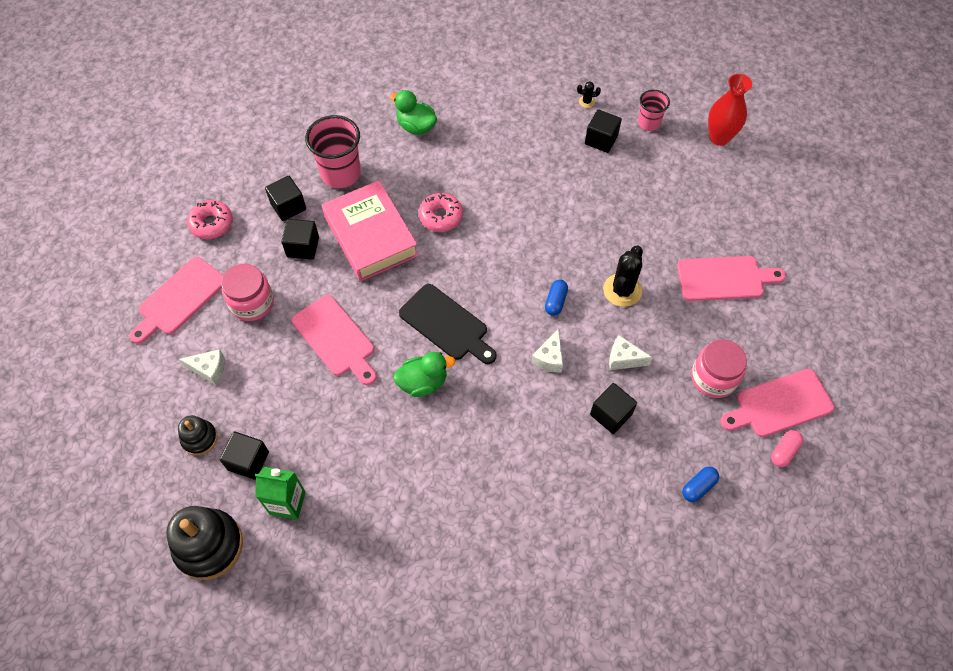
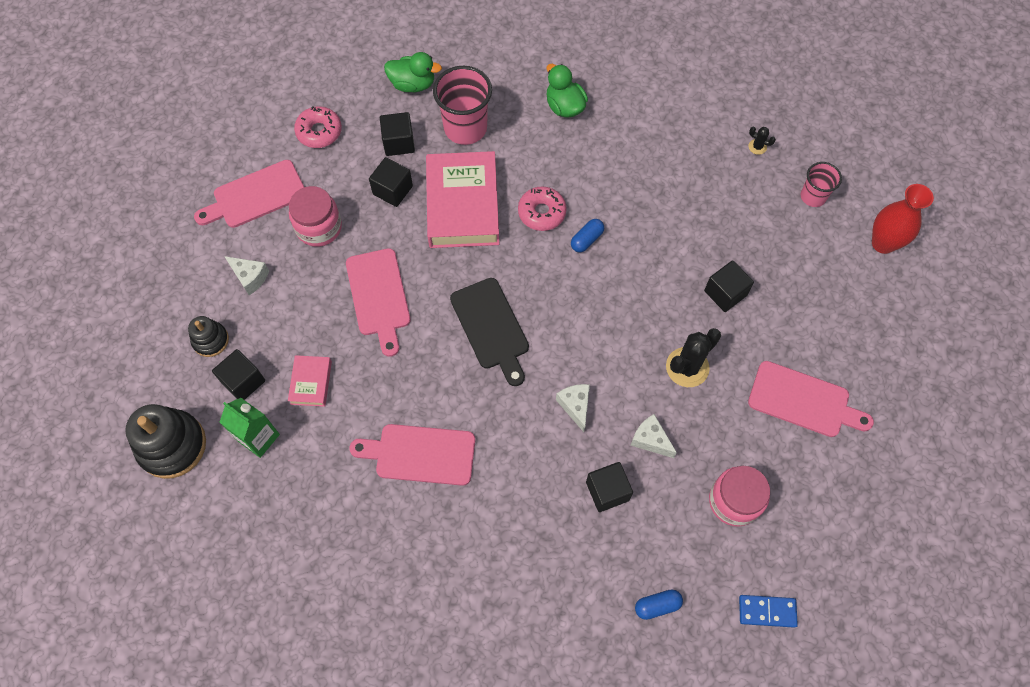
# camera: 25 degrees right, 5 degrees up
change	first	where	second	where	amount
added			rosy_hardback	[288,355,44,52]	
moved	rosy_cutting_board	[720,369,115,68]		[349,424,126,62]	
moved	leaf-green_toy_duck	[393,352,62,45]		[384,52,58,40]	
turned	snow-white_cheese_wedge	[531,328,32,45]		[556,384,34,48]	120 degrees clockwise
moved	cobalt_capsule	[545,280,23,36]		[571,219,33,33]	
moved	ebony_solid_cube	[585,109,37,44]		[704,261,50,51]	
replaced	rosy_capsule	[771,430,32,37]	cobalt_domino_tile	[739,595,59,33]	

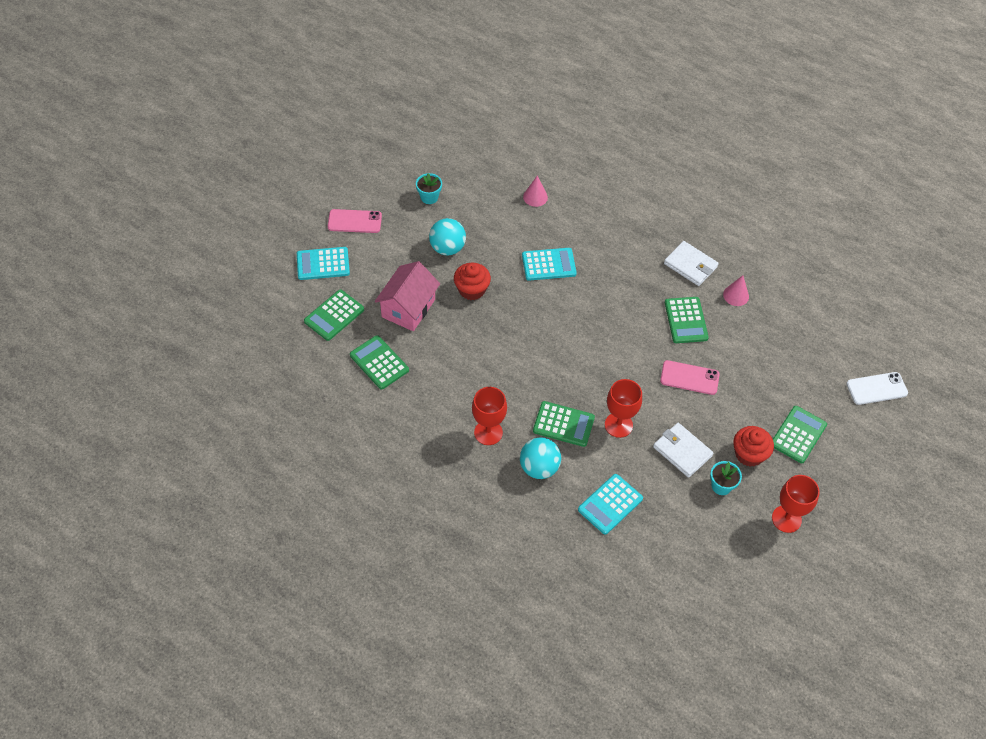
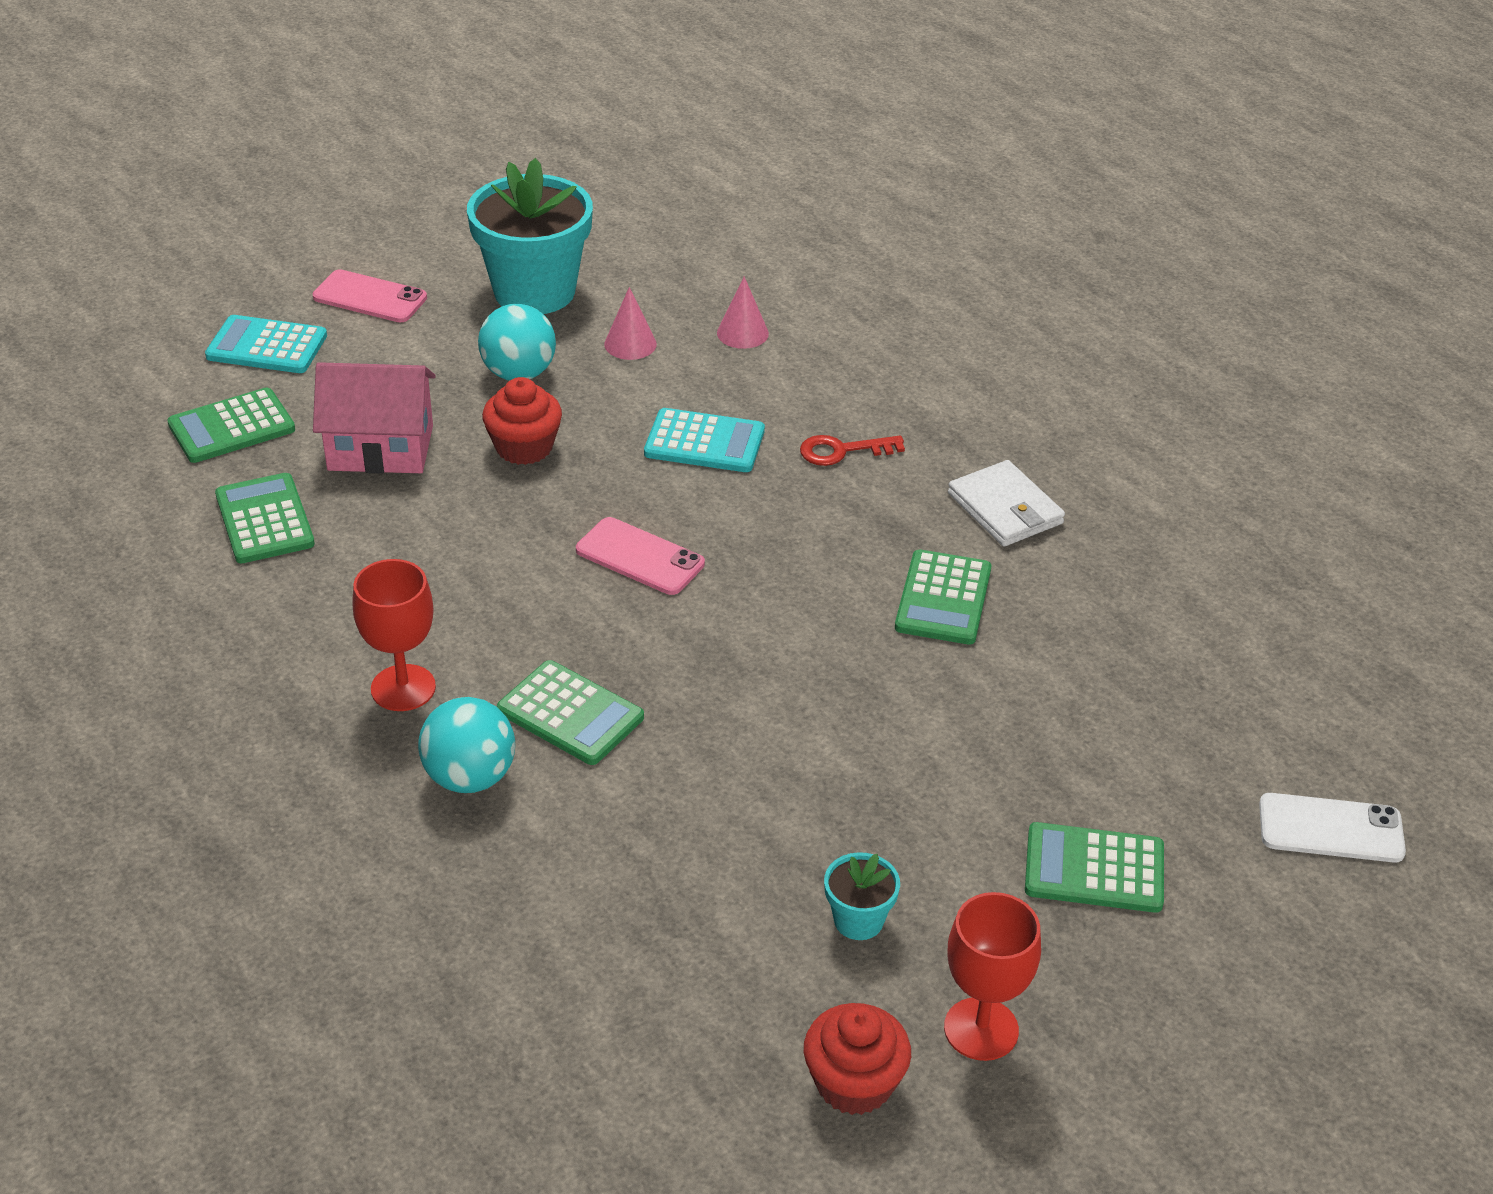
# camera: 20 degrees right, 15 degrees down
change	first	where	second	where	amount
turned	rosy_house	[375,261,65,70]		[313,362,123,111]	45 degrees clockwise
resized	teal_potted_plant	[416,173,26,31]		[467,158,126,156]	x2.25
moved	rosy_phone	[660,360,60,35]		[576,517,129,78]	
moved	rosy_cone_shape	[723,275,26,31]		[604,287,53,73]	
added			crimson_door_key	[800,435,105,31]	
moved	crimson_muffin	[733,426,41,41]		[804,1003,107,112]	
turned	leaf-green_calculator	[773,406,54,57]		[1025,822,139,91]	135 degrees counterclockwise
removed	teal_calculator	[578,474,65,61]			
removed	crimson_goblet	[605,379,37,59]			
removed	snow-white_wallet	[653,423,61,55]			

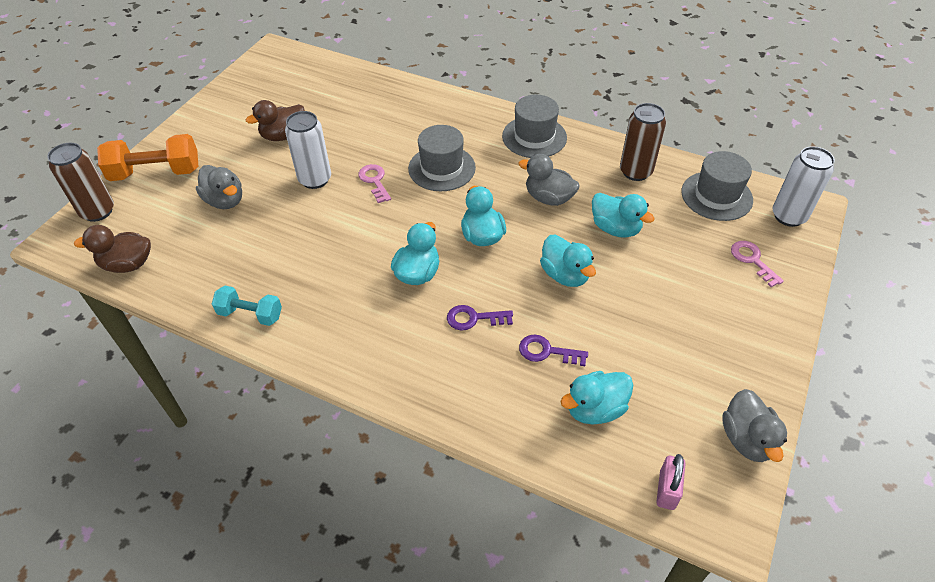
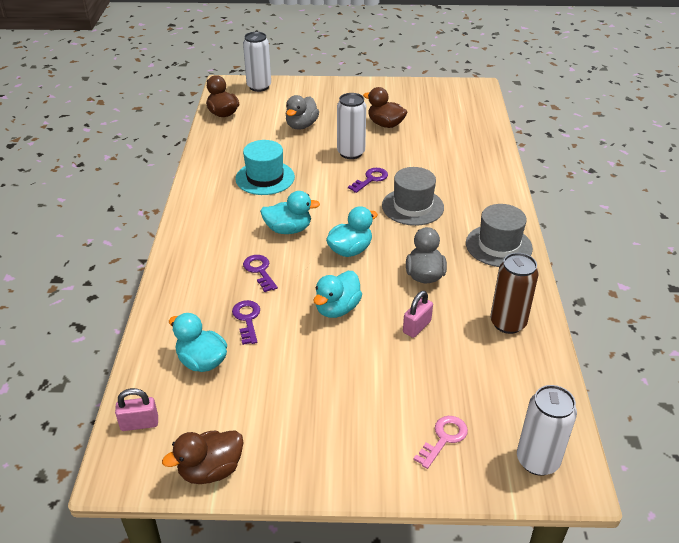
# camera: 65 degrees right, 10 degrees down
change	first	where	second	where	amount
recoloured	gray_toy_duck	[722,389,65,73]	dark_brown_toy_duck	[162,430,82,54]	
added			teal_hat	[235,140,60,55]	
recoloured	dark_brown_tin	[47,143,67,79]	snow-white_tin	[243,32,28,60]	
recoloured	rosy_door_key	[358,164,33,39]	purple_door_key	[348,168,40,25]	
replaced	teal_toy_duck	[592,193,63,45]	rosy_padlock	[403,291,30,47]	
removed	bright_orange_hand_weight	[97,134,101,47]			
removed	teal_hand_weight	[212,286,70,40]			
removed	gray_hat	[681,151,72,70]			

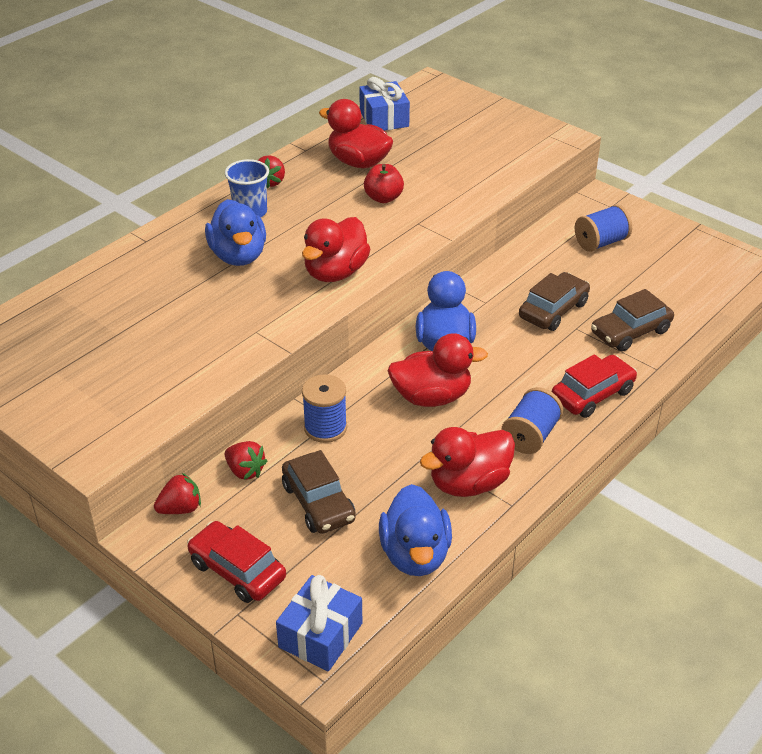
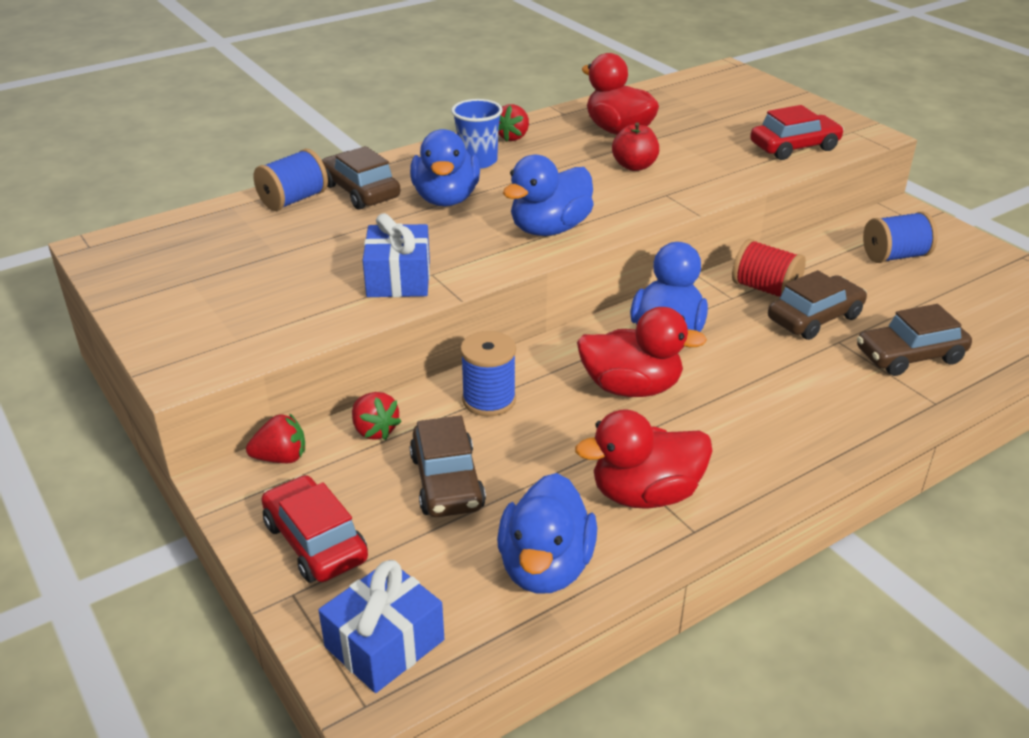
# camera: 15 degrees right, 5 degrees down
change	first	where	second	where	amount
moved	cobalt_bobbin	[502,387,61,67]		[254,149,74,62]	
added			dark_brown_car	[322,146,78,64]	
moved	cobalt_gift	[359,77,51,54]		[363,213,67,84]	
recoloured	crimson_toy_duck	[302,217,68,65]	cobalt_toy_duck	[503,155,91,81]	
added			crimson_bobbin	[732,239,74,57]	
moved	crimson_car	[552,354,85,64]		[750,105,94,55]	

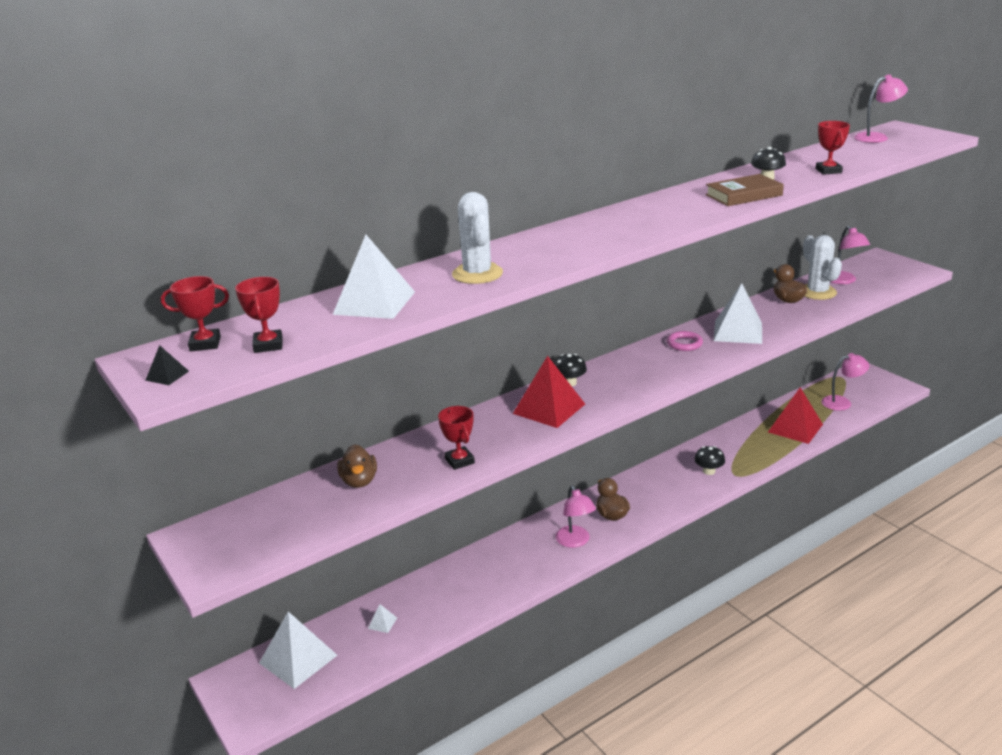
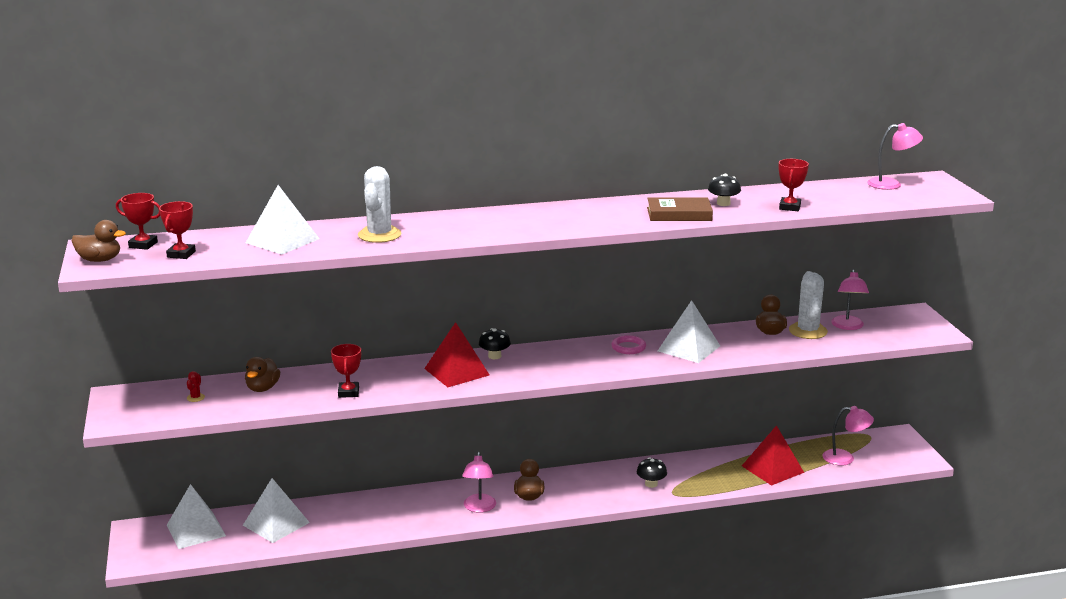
# camera: 20 degrees right, 5 degrees down
change	first	where	second	where	amount
replaced	ebony_solid_pyramid	[145,345,44,40]	dark_brown_toy_duck	[72,220,54,42]	
added			crimson_cactus	[187,371,18,31]	
resized	snow-white_solid_pyramid	[368,604,29,29]		[243,478,67,65]	x2.39

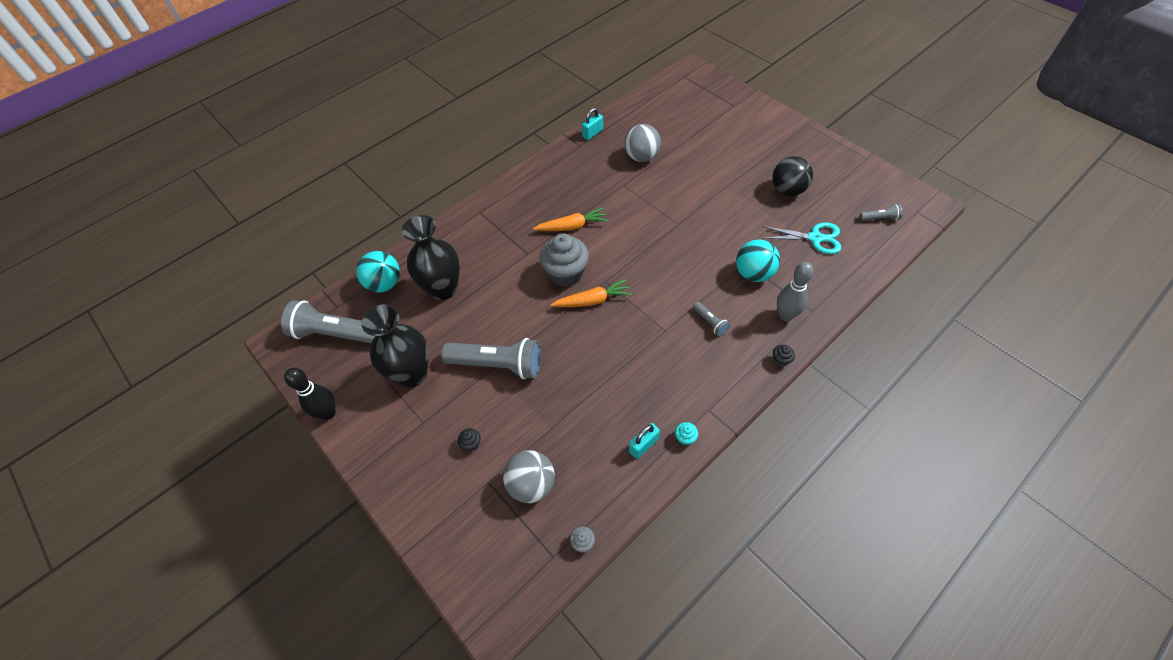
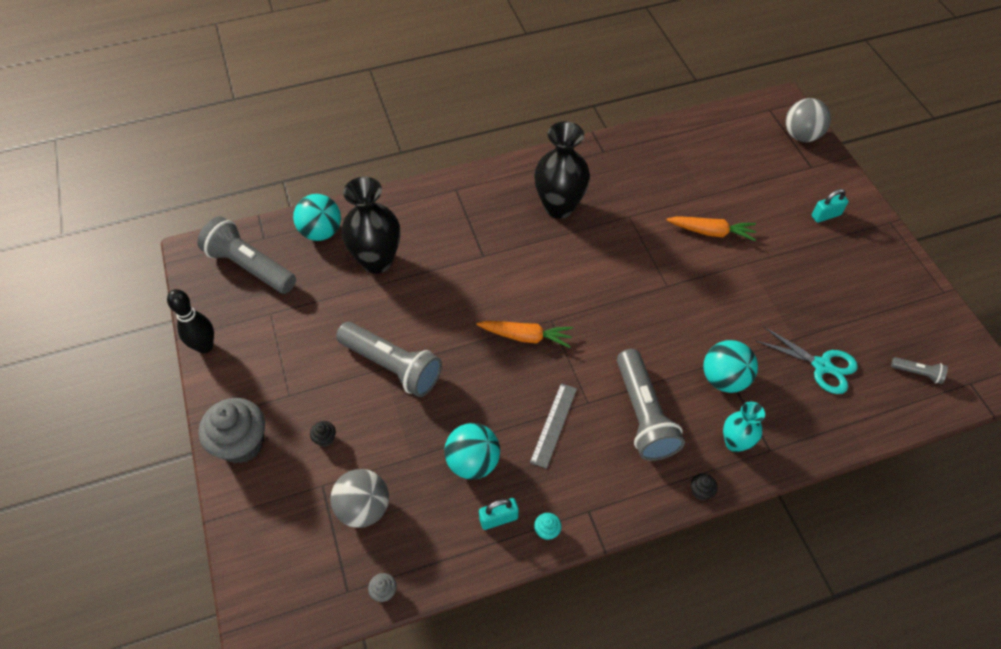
# camera: 20 degrees right, 0 degrees up
change	first	where	second	where	amount
moved	gray_muffin	[540,233,49,54]		[199,398,66,66]	
added			teal_sphere	[444,423,56,57]	
added			gray_straightedge	[530,383,47,86]	
moved	ebony_tall_vase	[361,304,68,83]		[534,121,56,98]	
resized	gray_torch	[693,302,37,34]		[617,349,68,112]	x2.25
moved	bright_orange_root_vegetable	[533,207,75,24]		[666,216,90,25]	
replaced	gray_bowling_pin	[777,262,36,59]	teal_tall_vase	[723,402,42,50]	
moved	gray_sphere	[624,124,37,38]		[785,98,46,44]	
moved	teal_padlock	[582,108,21,32]		[812,189,37,34]	
removed	ebony_sphere	[772,156,41,40]			

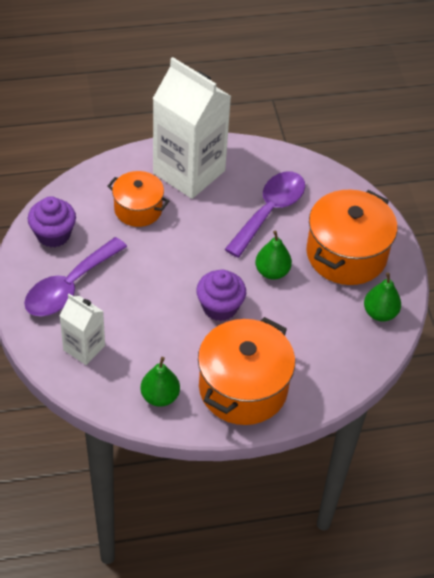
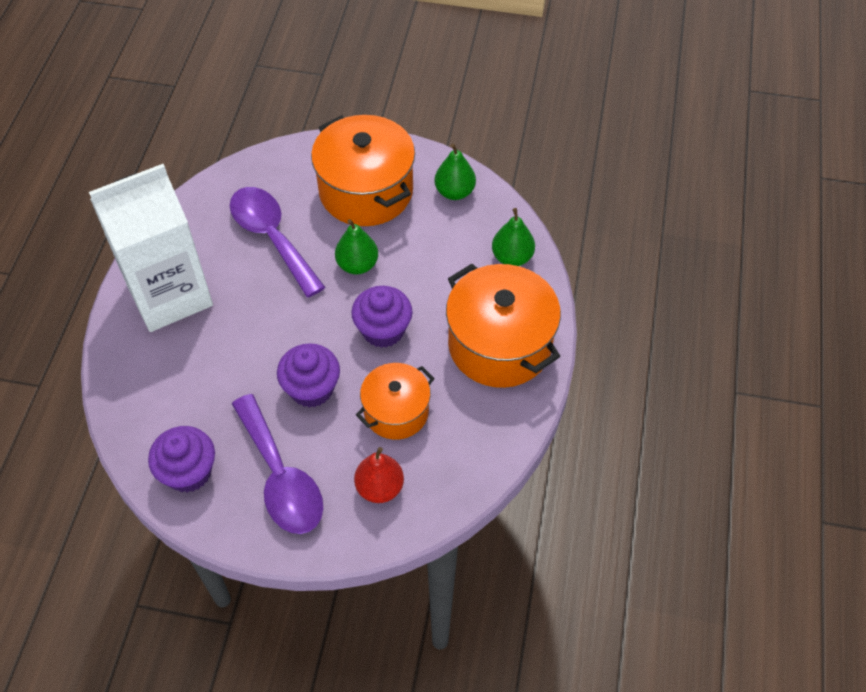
# camera: 65 degrees left, 5 degrees up
change	first	where	second	where	amount
added			purple_muffin	[277,343,63,64]	
replaced	snow-white_milk_carton	[59,294,46,71]	crimson_pear_fruit	[354,447,50,56]	
moved	bright_orange_pot	[107,171,62,56]		[356,363,79,77]	
moved	leaf-green_pear_fruit	[141,357,39,50]		[492,208,43,58]	

